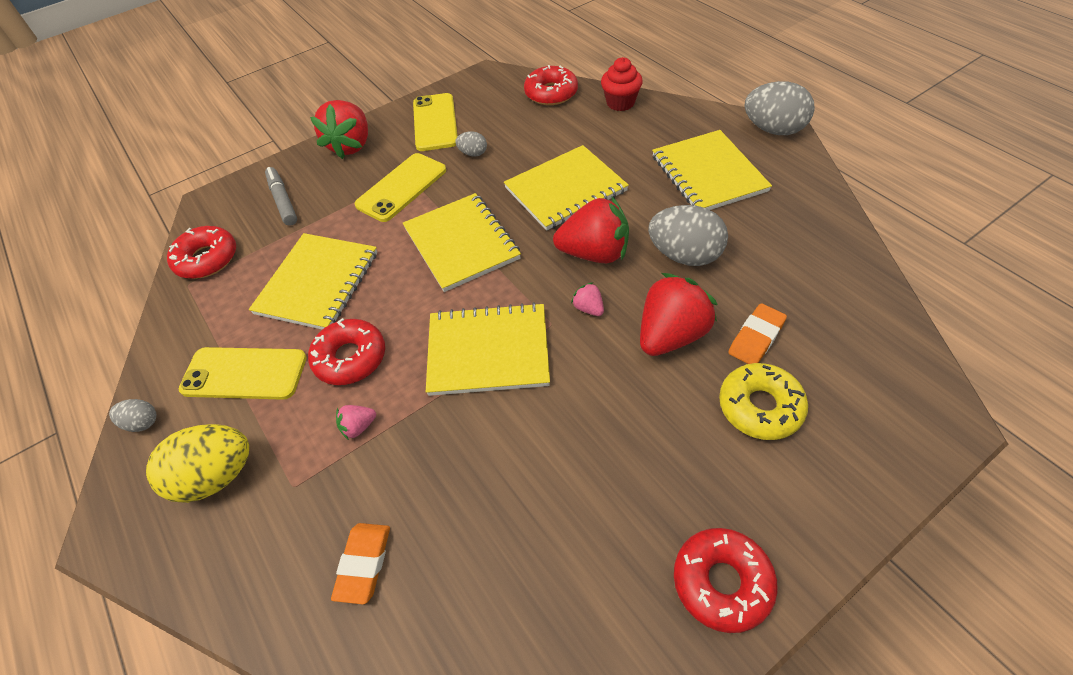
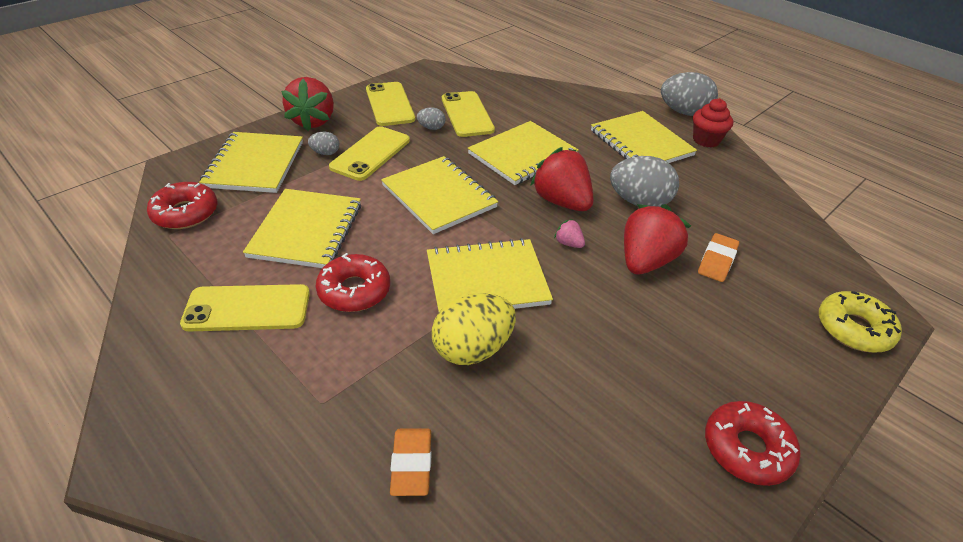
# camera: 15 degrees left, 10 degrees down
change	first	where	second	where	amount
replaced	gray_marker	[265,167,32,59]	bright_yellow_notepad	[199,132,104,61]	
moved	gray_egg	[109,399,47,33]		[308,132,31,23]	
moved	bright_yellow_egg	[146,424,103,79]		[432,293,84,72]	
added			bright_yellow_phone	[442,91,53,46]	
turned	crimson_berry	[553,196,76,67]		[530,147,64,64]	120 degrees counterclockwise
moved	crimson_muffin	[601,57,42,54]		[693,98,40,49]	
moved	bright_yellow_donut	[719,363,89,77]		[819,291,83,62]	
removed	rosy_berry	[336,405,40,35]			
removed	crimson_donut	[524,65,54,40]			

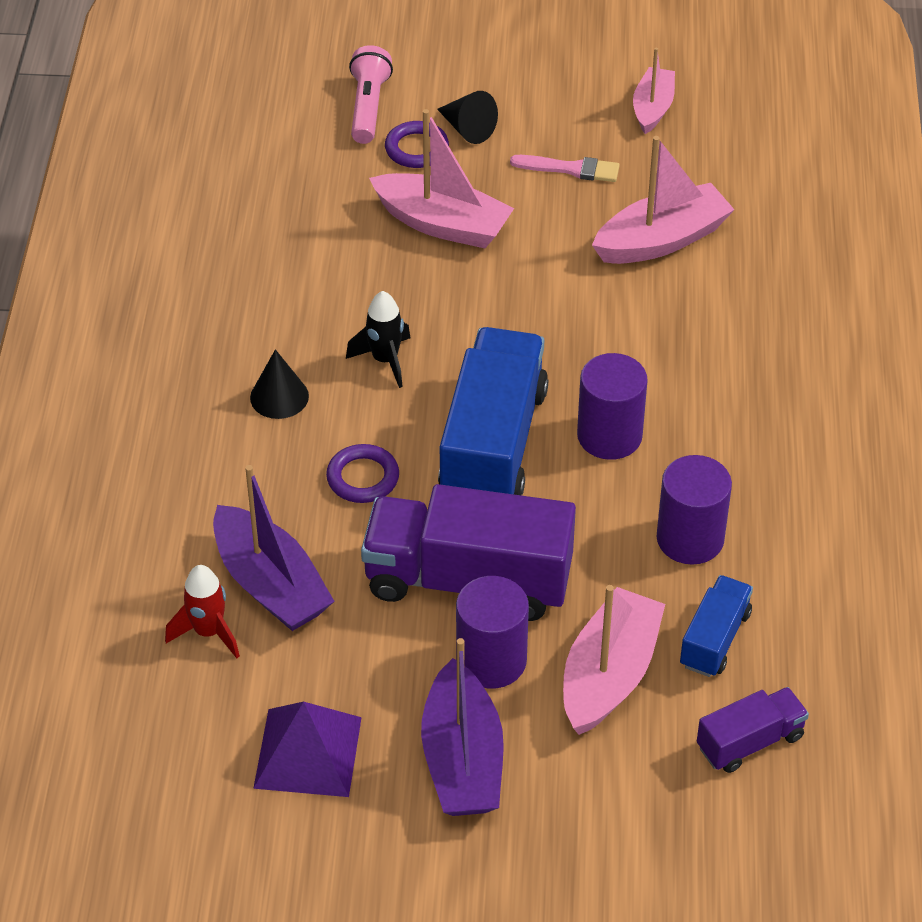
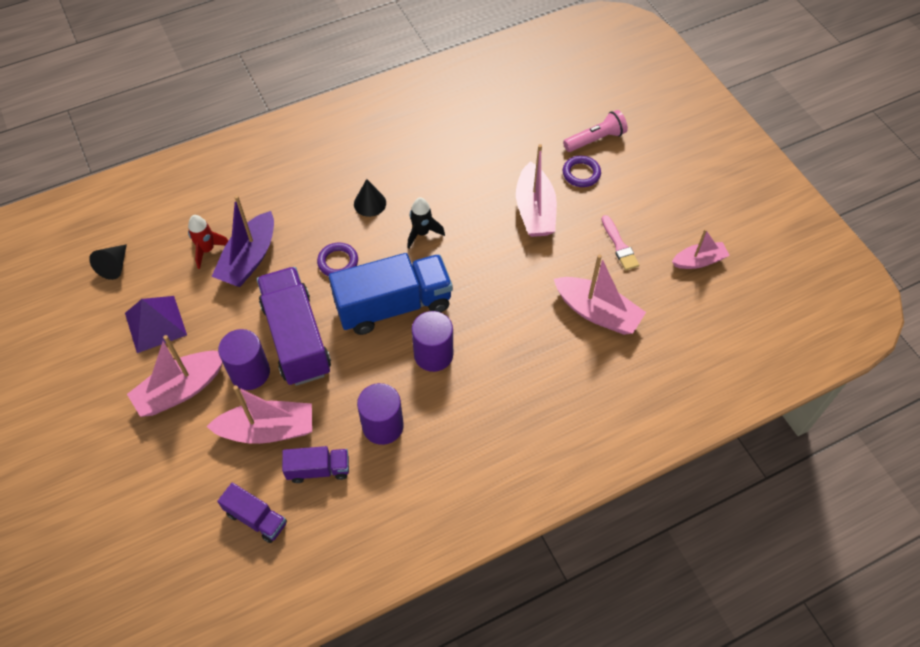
# camera: 60 degrees right, 10 degrees up
change	first	where	second	where	amount
moved	ebony_cone_shape	[437,91,61,53]		[89,244,38,36]	
recoloured	purple_sailboat	[421,638,83,178]	rosy_sailboat	[127,335,96,82]	
recoloured	cobalt_lorry	[680,575,73,102]	purple_lorry	[282,446,67,37]	

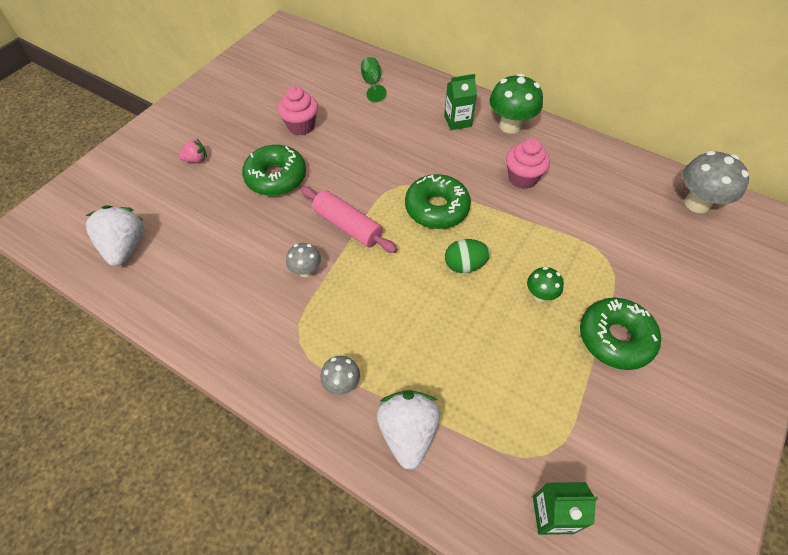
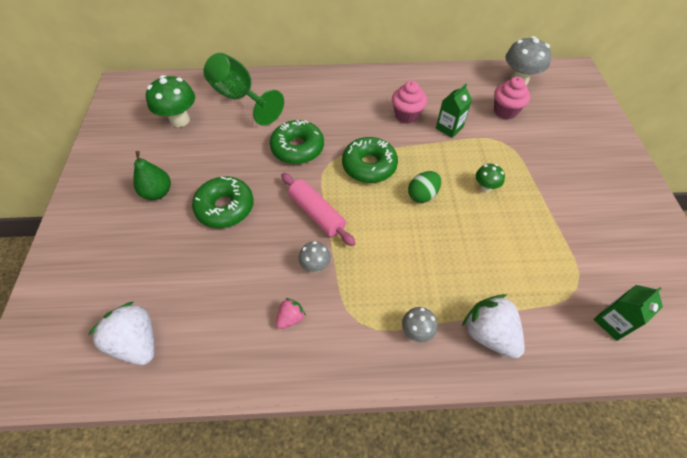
# camera: 35 degrees left, 0 degrees up
change	first	where	second	where	amount
added			leaf-green_pear_fruit	[133,151,38,49]	
moved	leaf-green_fungus	[489,74,54,60]		[146,75,49,52]	
resized	leaf-green_goblet	[361,57,26,45]		[203,53,81,73]	x2.00
moved	leaf-green_donut	[580,298,81,72]		[270,120,54,44]	
moved	rosy_berry	[178,138,29,25]		[276,298,30,31]	
turned	rosy_pastry_roller	[301,186,96,67]		[281,173,75,73]	45 degrees clockwise
moved	leaf-green_milk_carton	[444,74,33,56]		[436,84,36,54]	
moved	rosy_muffin	[278,86,40,49]		[494,77,36,42]	

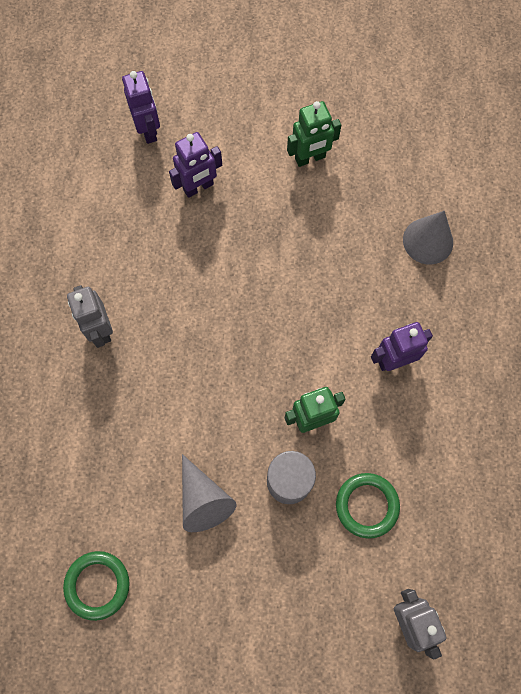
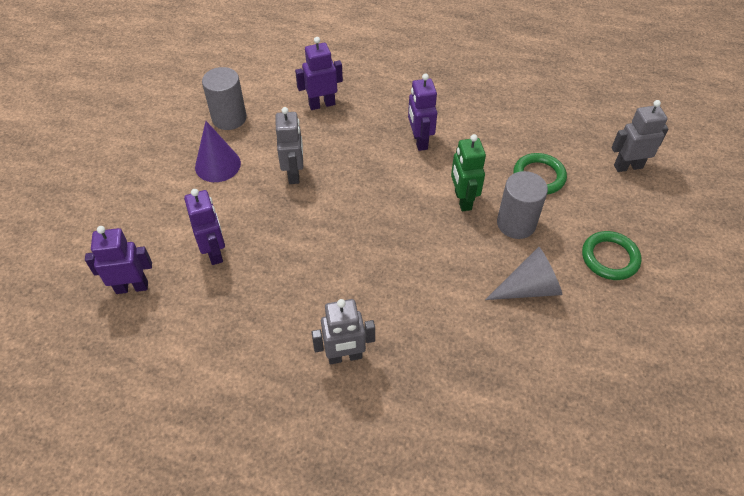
# camera: 80 degrees left, 20 degrees down
change	first	where	second	where	amount
replaced	leaf-green_robot_figure	[287,101,54,66]	purple_cone_shape	[195,121,46,61]	
added			gray_cylinder_shape	[202,67,45,63]	
added			gray_robot_figure	[275,107,28,77]	
replaced	gray_cone_shape	[403,211,50,54]	purple_robot_figure	[295,37,48,73]	
moved	leaf-green_hoop	[63,551,67,70]		[582,231,59,49]	

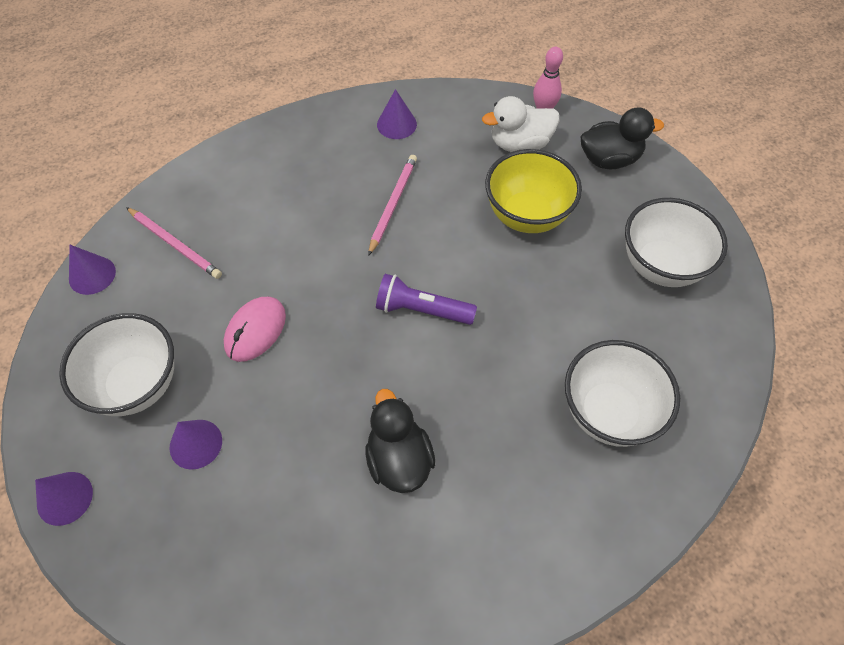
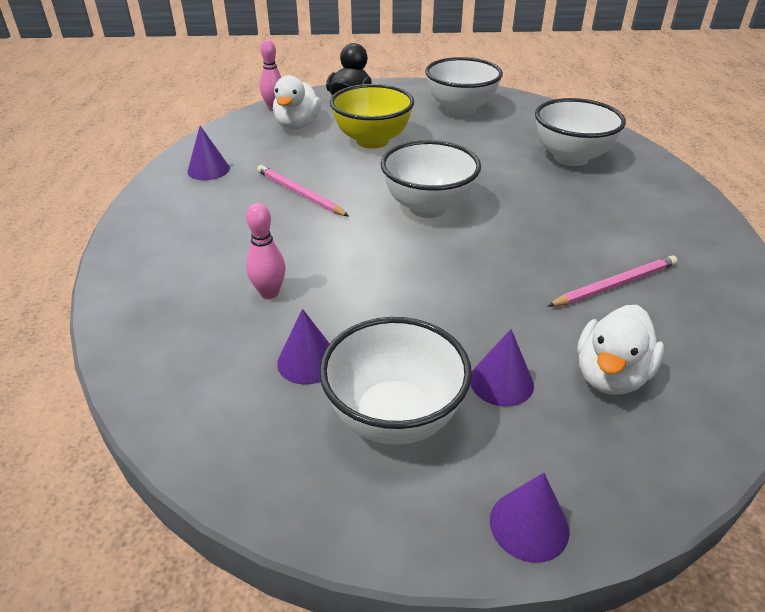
# camera: 65 degrees left, 20 degrees down
change	first	where	second	where	amount
added			rosy_bowling_pin	[246,203,40,96]	
moved	purple_cone_shape	[69,245,47,50]		[277,309,53,76]	
replaced	purple_torch	[376,274,101,51]	snow-white_serving_bowl	[381,140,100,78]	
moved	rosy_wooden_pencil	[126,207,96,72]		[548,255,130,52]	
added			snow-white_toy_duck	[577,305,87,90]	
removed	rosy_mouse	[224,297,62,65]			
removed	ebony_toy_duck	[365,389,70,104]			

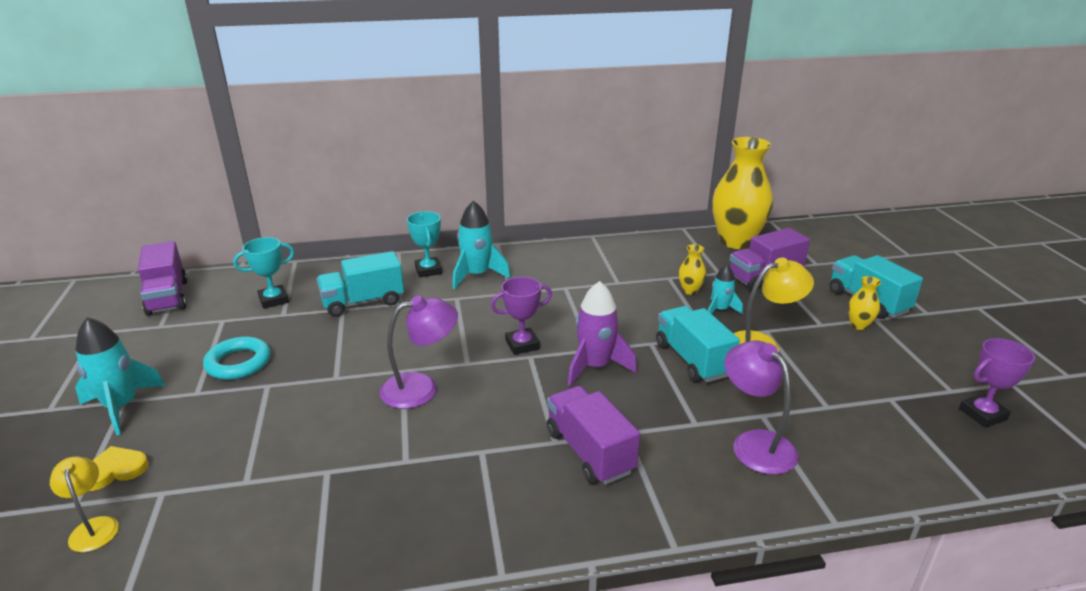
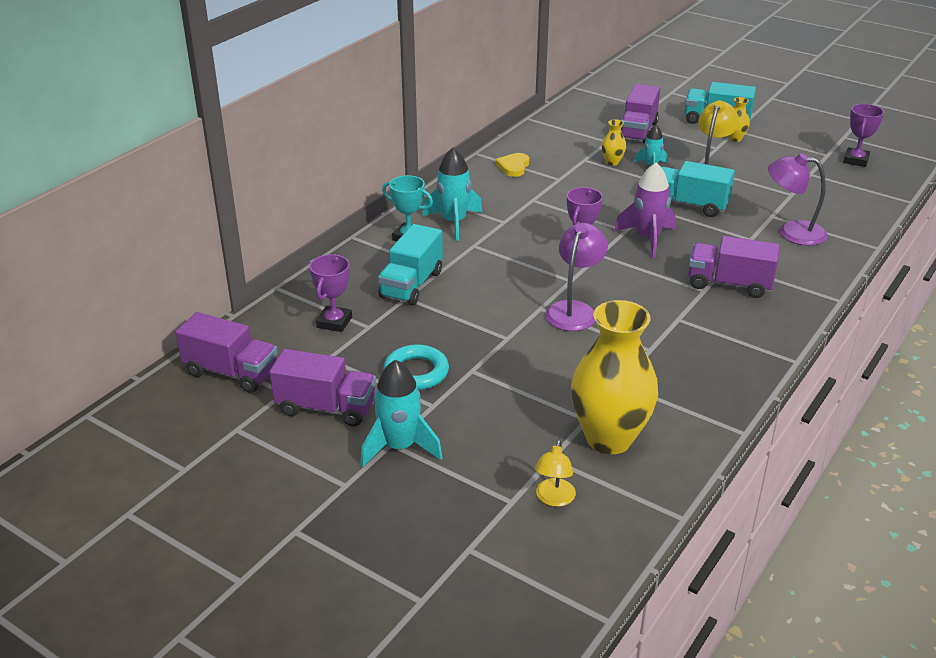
# camera: 45 degrees left, 5 degrees up
change	first	where	second	where	amount
added			purple_lorry	[269,349,107,78]	
recoloured	teal_prize_cup	[233,237,61,72]	purple_prize_cup	[309,254,43,78]	
moved	bright_yellow_love_heart	[89,446,60,45]		[495,153,34,24]	
turned	bright_yellow_desk_lamp	[50,457,69,95]		[535,440,41,67]	90 degrees counterclockwise
moved	bright_yellow_tall_vase	[712,137,61,112]		[571,300,87,154]	

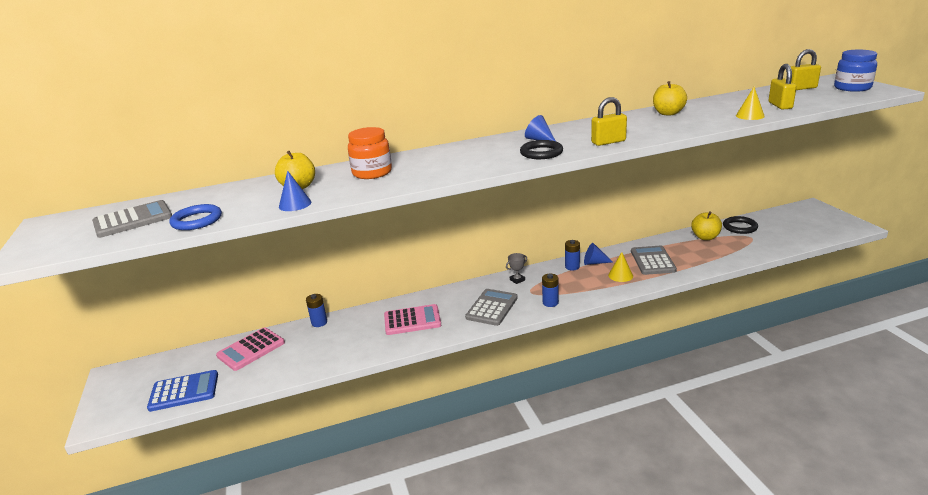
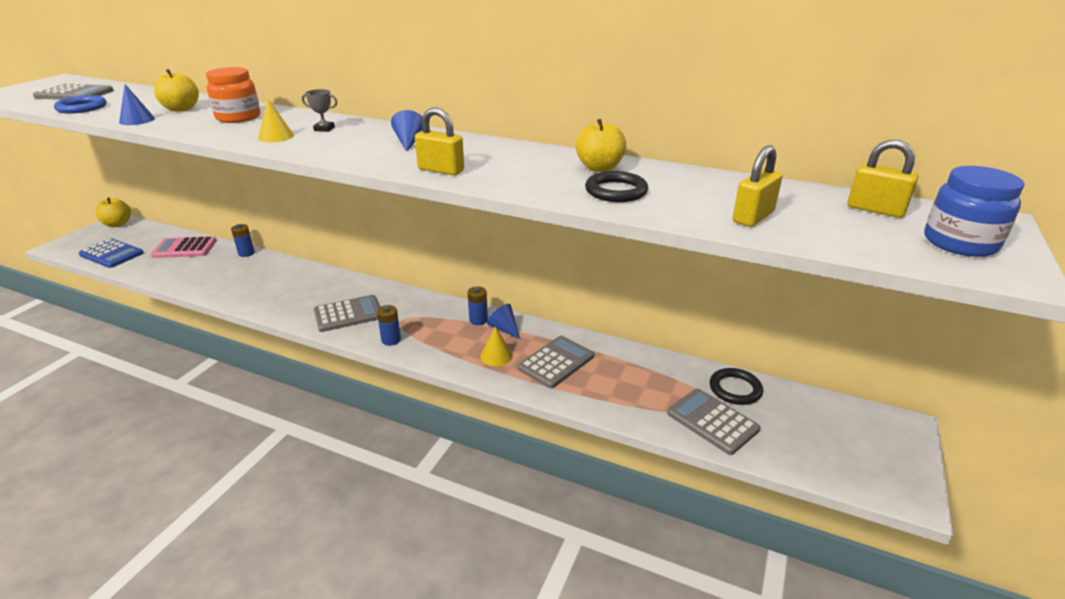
# camera: 40 degrees right, 5 degrees up
change	first	where	second	where	amount
moved	bright_yellow_apple_fruit	[691,211,31,29]		[96,198,35,29]	
moved	bright_yellow_cone_shape	[736,87,29,33]		[258,98,36,44]	
moved	gray_prize_cup	[506,253,21,31]		[302,89,35,43]	
moved	ebony_hoop	[520,140,43,19]		[585,171,63,31]	
added			gray_calculator	[667,389,94,66]	
removed	rosy_calculator	[384,304,57,31]			

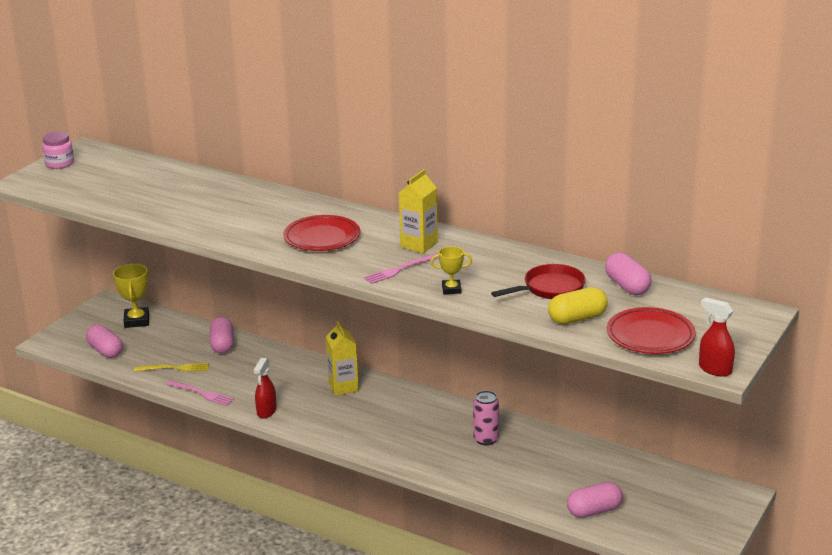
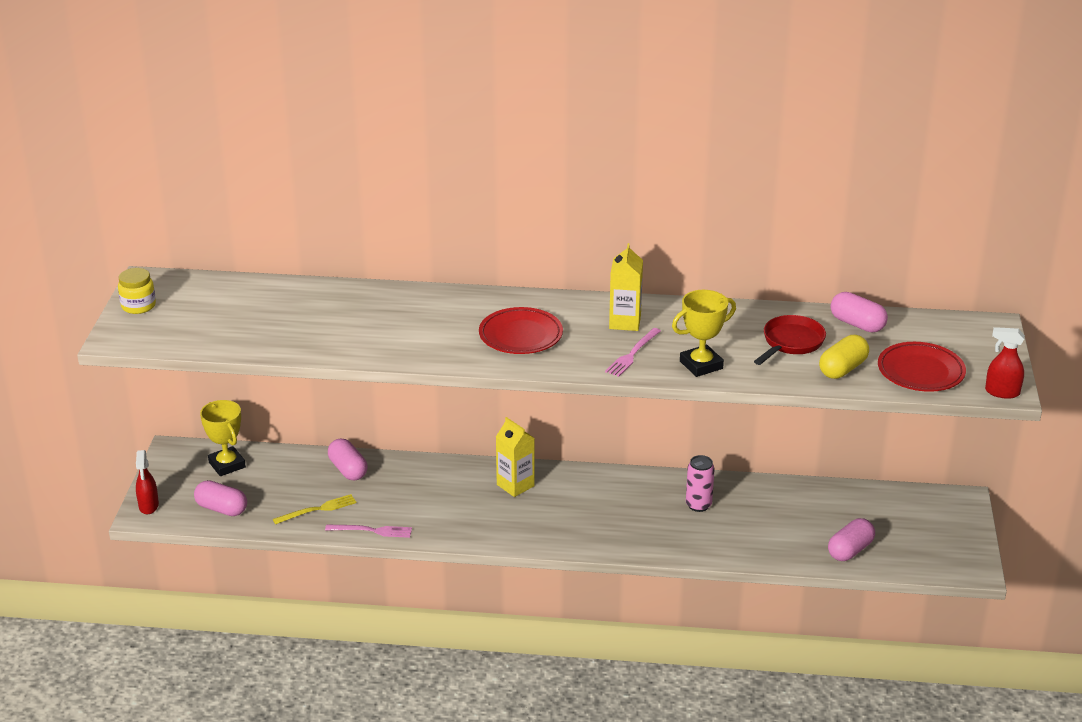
# camera: 25 degrees left, 5 degrees up
change	first	where	second	where	amount
recoloured	rosy_jam_jar	[42,131,32,38]	bright_yellow_jam_jar	[118,268,38,46]	
moved	crimson_spray_cleaner	[253,358,24,61]		[136,450,23,64]	
resized	bright_yellow_prize_cup	[430,246,42,48]		[672,290,64,87]	x1.69

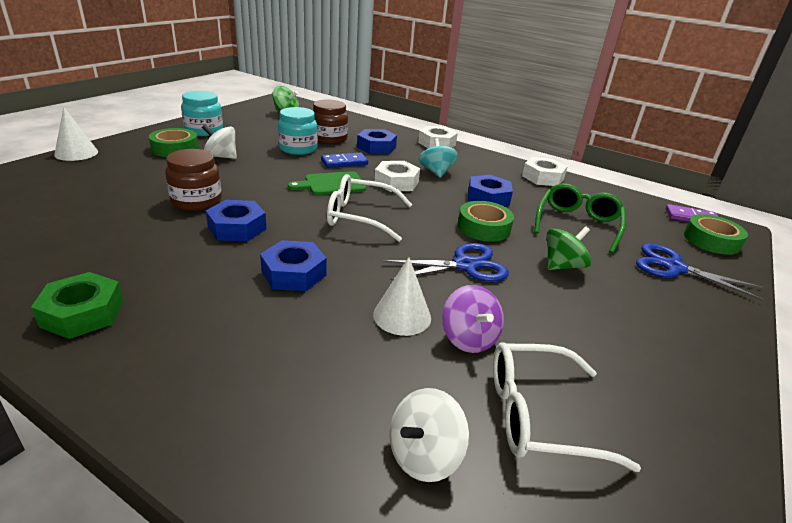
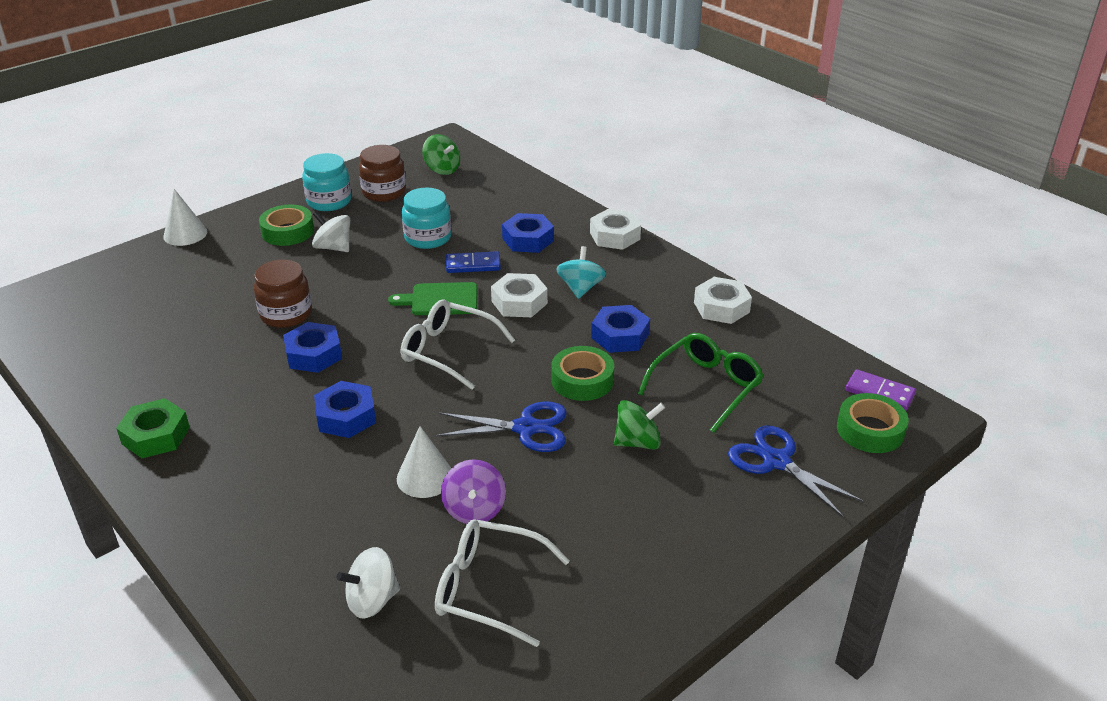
# camera: 20 degrees right, 5 degrees up
change	first	where	second	where	amount
moved	dark_brown_jam_jar	[313,99,35,45]		[359,145,47,57]	

